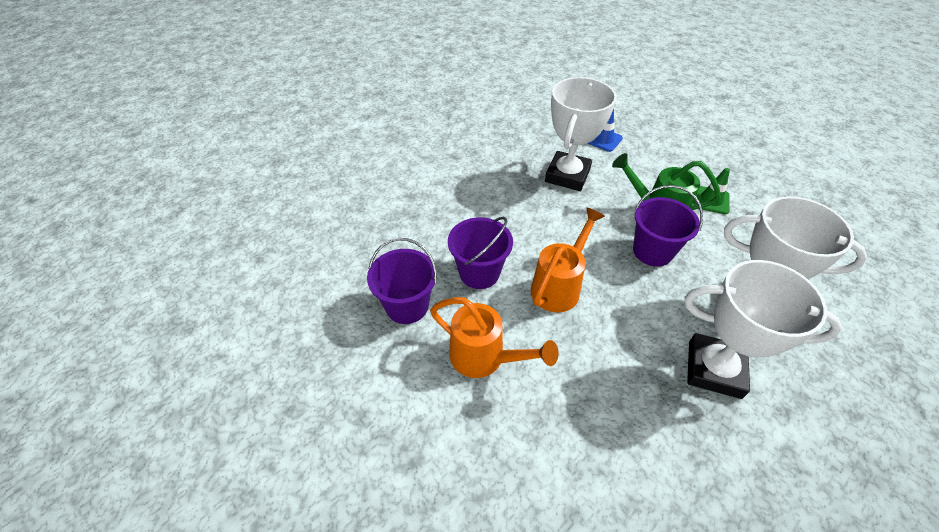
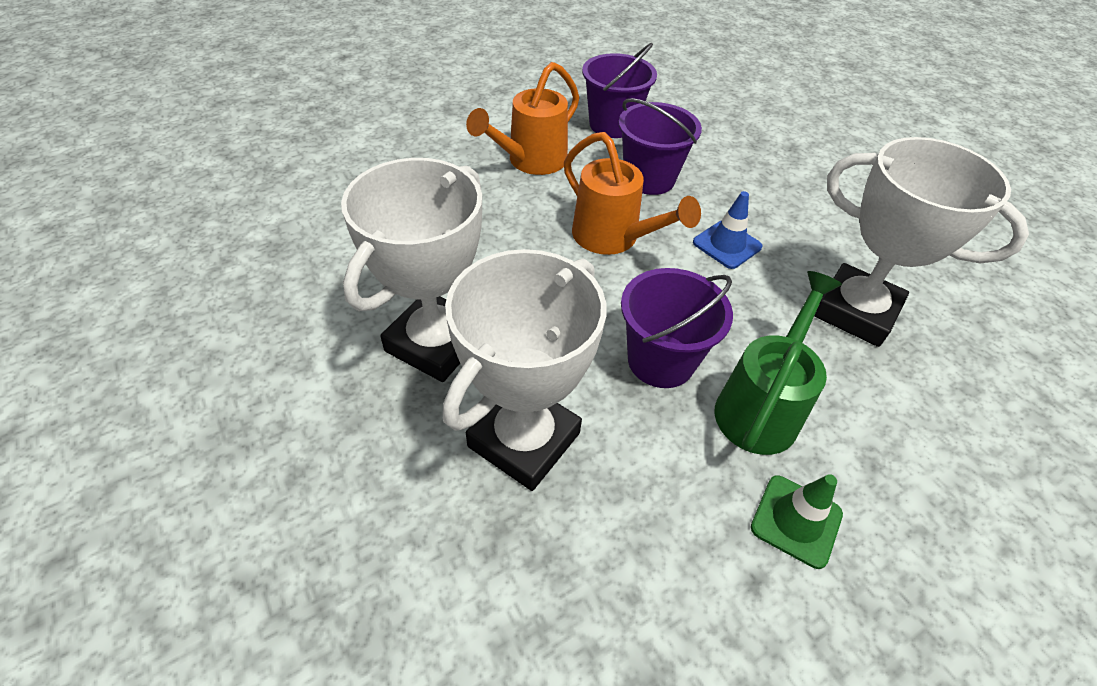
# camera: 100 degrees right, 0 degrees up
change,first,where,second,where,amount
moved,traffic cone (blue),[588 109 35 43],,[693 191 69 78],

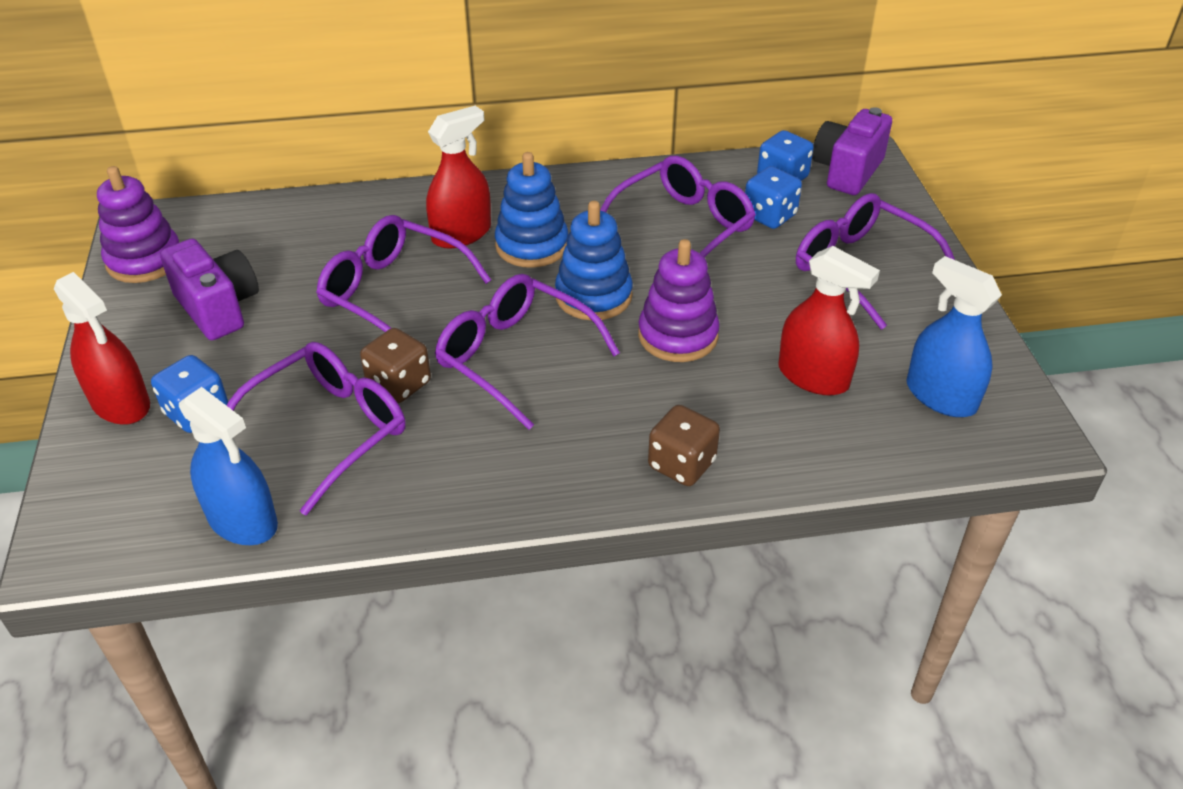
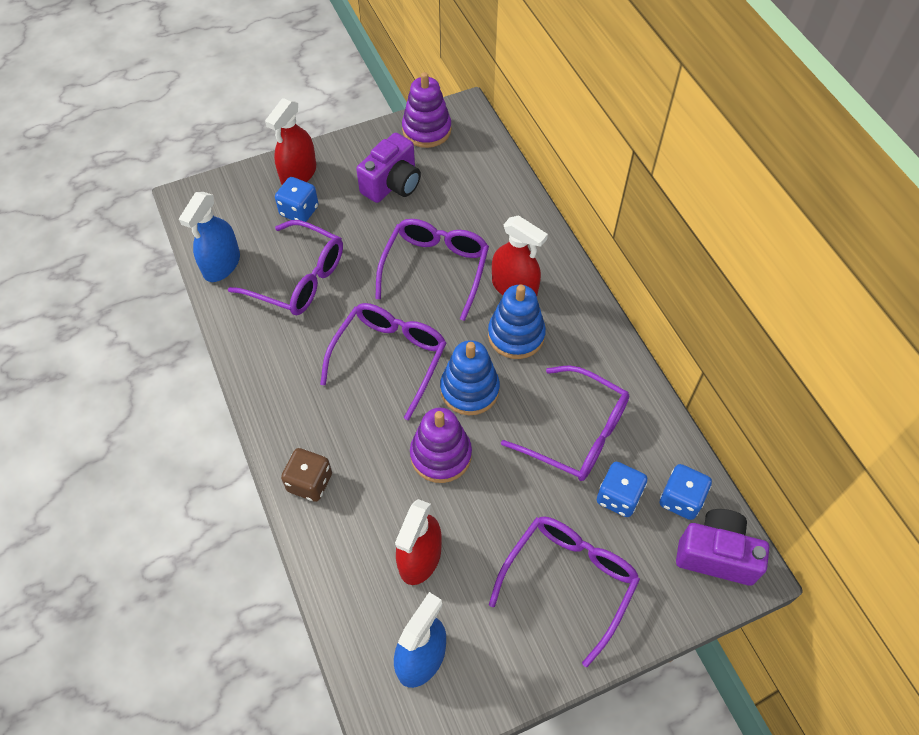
# camera: 75 degrees right, 15 degrees up
change,first,where,second,where,amount
removed,dice (brown),[360 328 71 75],,,

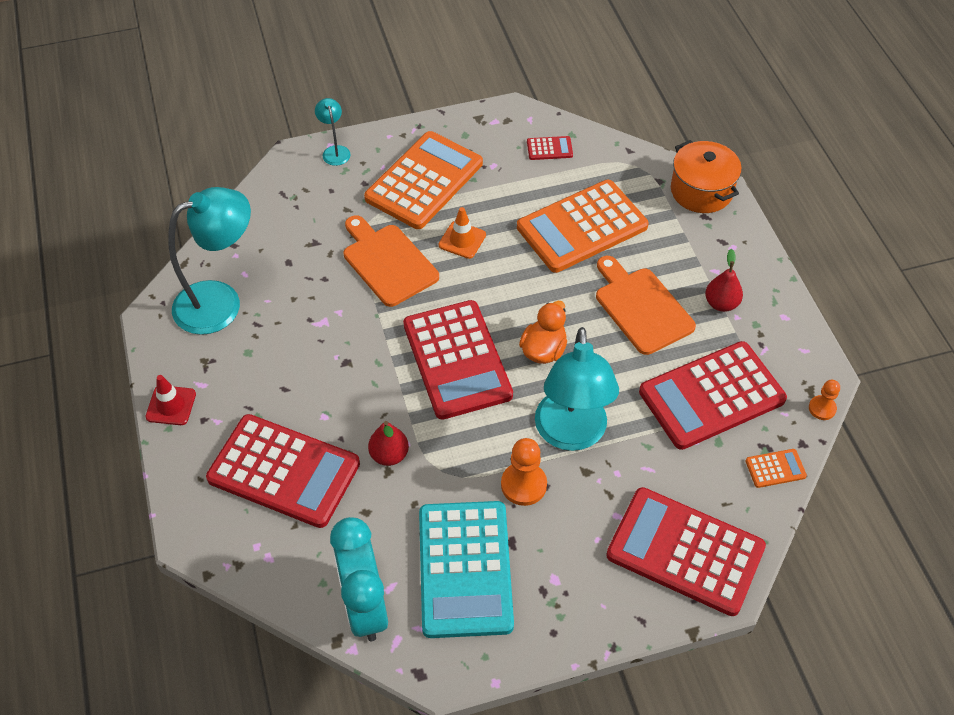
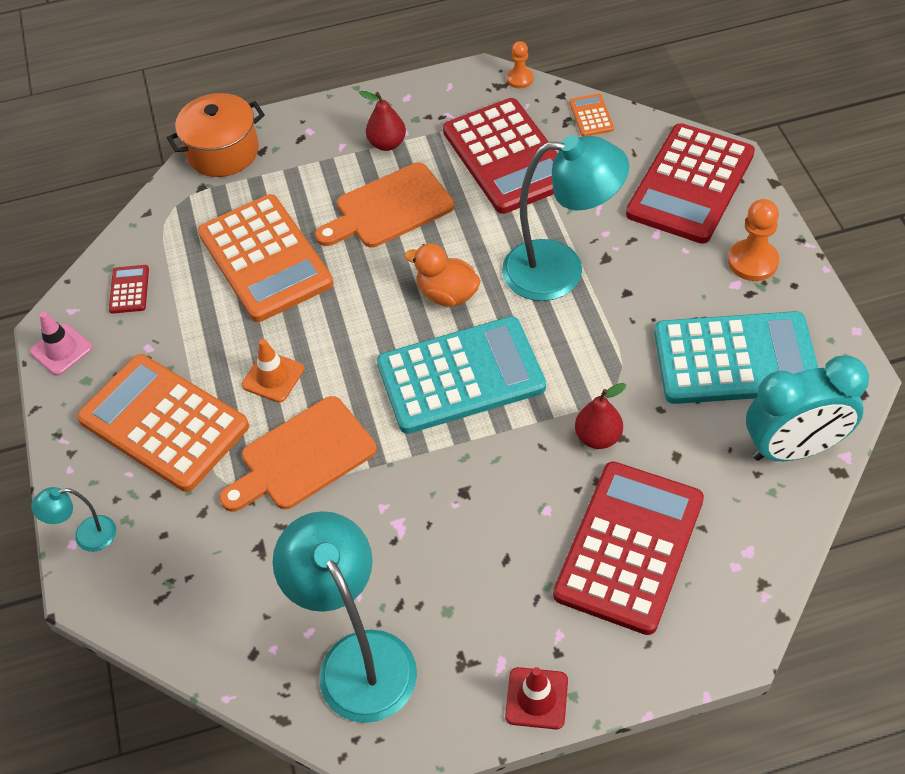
# camera: 85 degrees left, 0 degrees up
change,first,where,second,where,amount
recoloured,calculator (red),[403 300 110 120],calculator (turquoise),[377 316 169 118],
moved,pawn (orange),[501 438 46 68],,[728 199 51 82],
added,,,traffic cone (pink),[30 312 63 64],

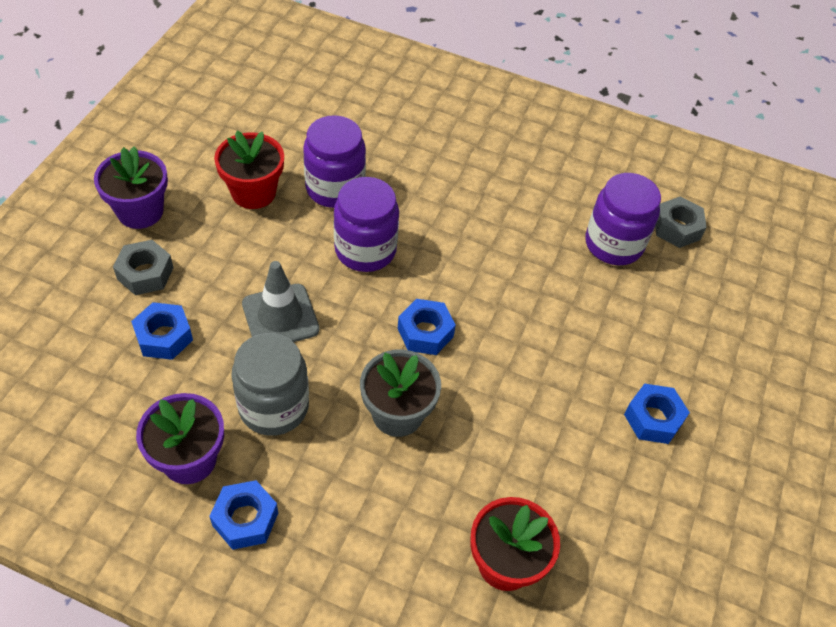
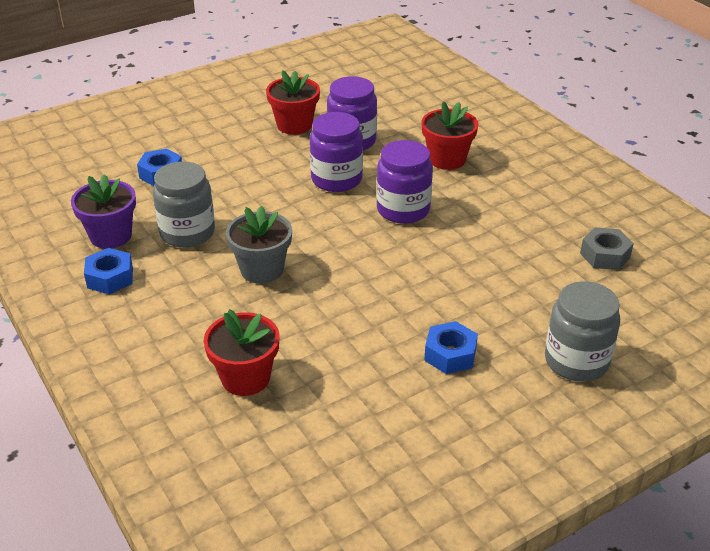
# camera: 40 degrees right, 15 degrees down
change,first,where,second,where,amount
removed,flower pot (purple),[94 146 74 83],,,
moved,jar (purple),[585 173 76 92],,[376 140 57 84],
removed,nut (grey),[113 240 61 55],,,
removed,traffic cone (grey),[242 261 77 81],,,
removed,nut (blue),[398 299 58 56],,,
added,,,flower pot (red),[421 101 57 69],
added,,,jar (grey),[545 281 75 101],

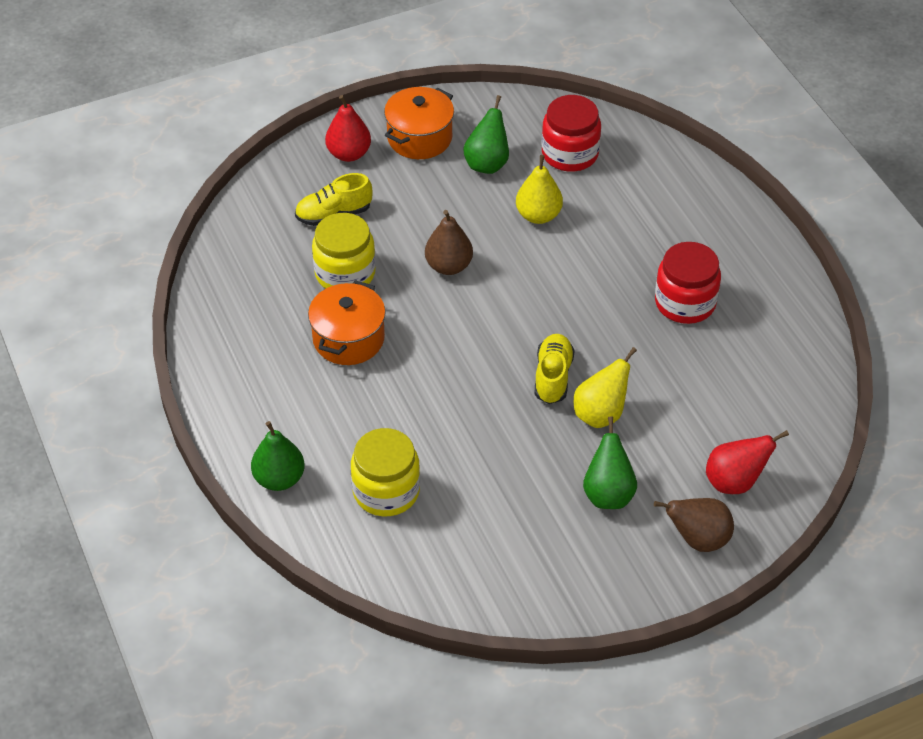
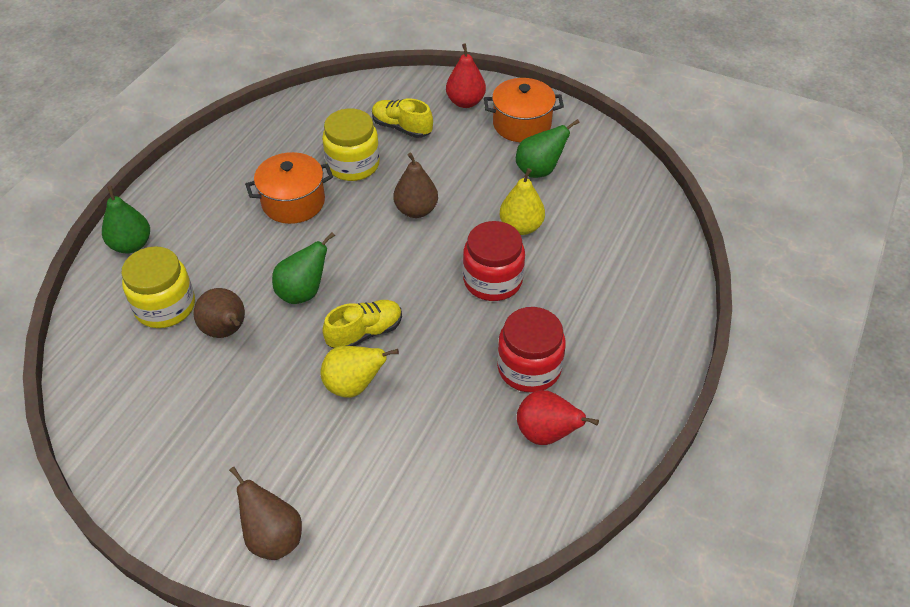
# camera: 50 degrees right, 0 degrees up
change,first,where,second,where,amount
moved,jar (red),[542 95 59 77],,[463 221 62 80],
moved,pear (green),[583 416 54 93],,[272 232 63 72],
moved,pear (red),[706 430 83 64],,[517 390 82 55],
added,,,pear (brown),[194 288 51 50],

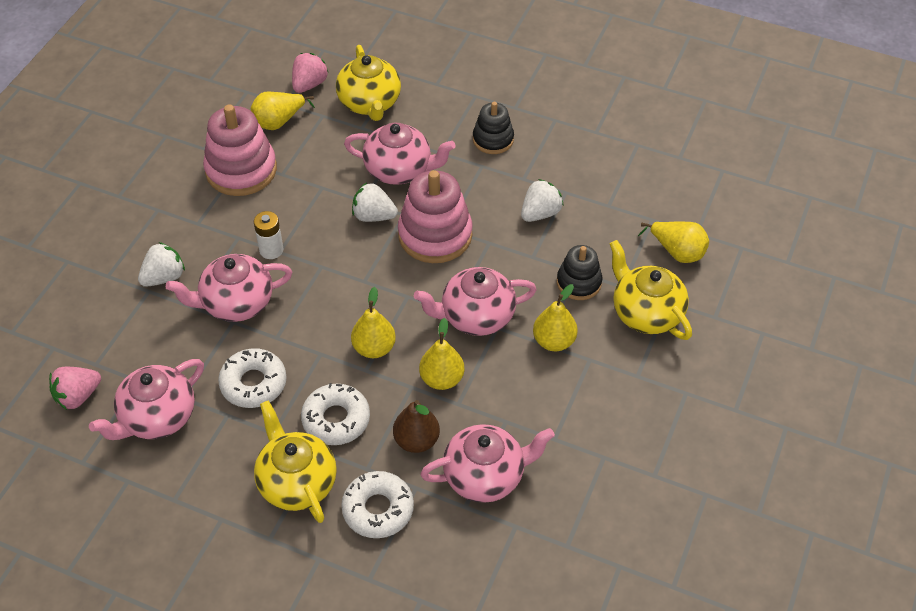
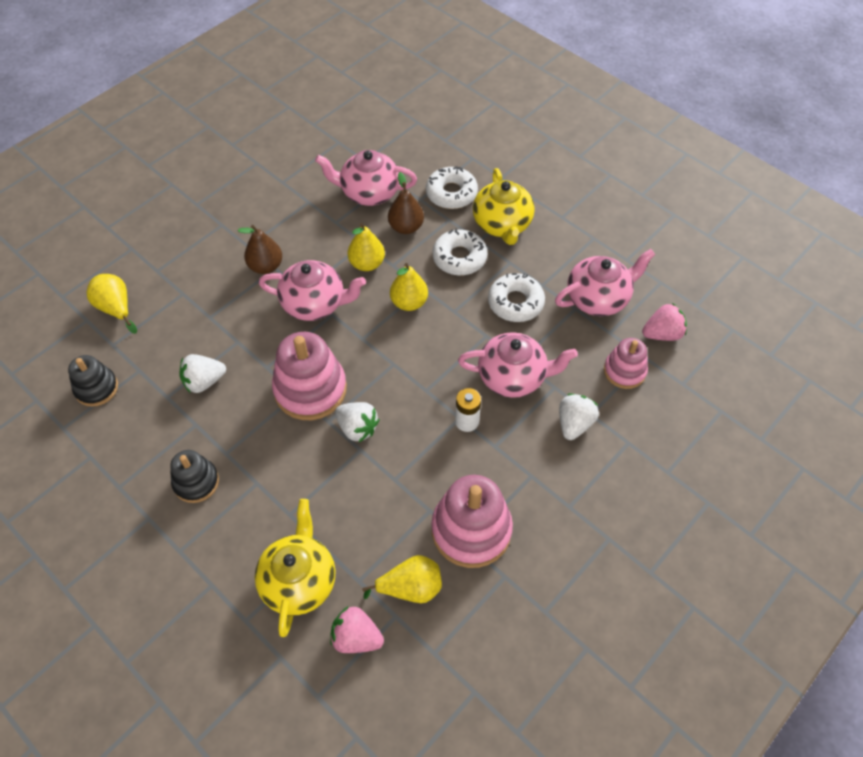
# camera: 160 degrees left, 5 degrees up
change,first,where,second,where,amount
turned,strawberry (pink),[292 53 36 40],,[330 606 54 47],60 degrees clockwise
removed,teapot (pink),[344 123 112 62],,,
removed,teapot (yellow),[610 240 82 100],,,
turned,strawberry (white),[138 242 47 45],,[559 394 40 46],135 degrees clockwise
moved,stacking toy (black),[557 245 45 55],,[68 355 50 52],
recoloured,pear (yellow),[533 284 45 67],pear (brown),[238 225 44 49],
added,,,stacking toy (pink),[604 338 44 51],

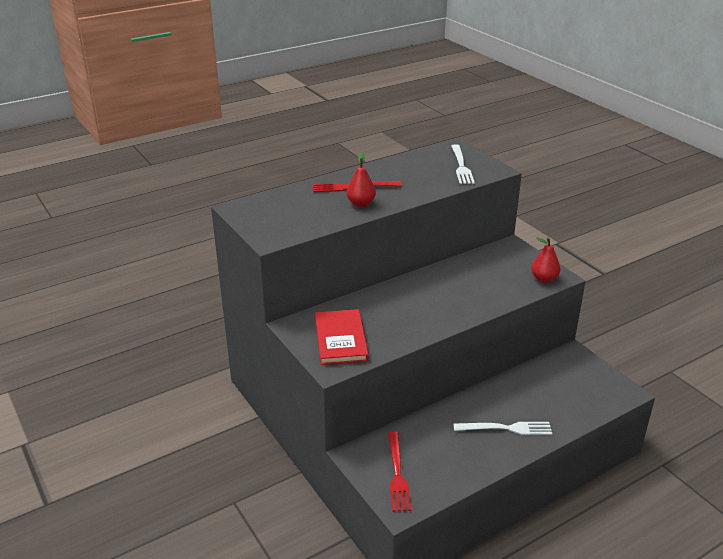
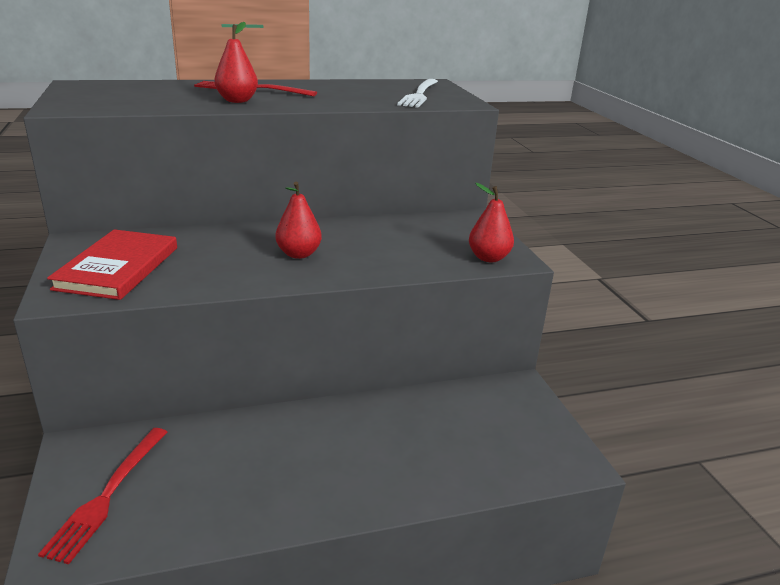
# camera: 15 degrees right, 5 degrees down
change,first,where,second,where,amount
removed,fork (white),[453 422 99 13],,,
added,,,pear (red),[275 182 47 77],

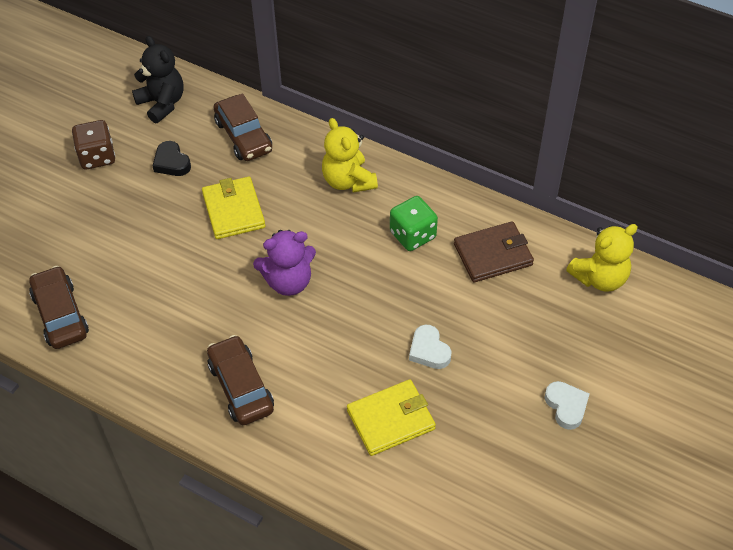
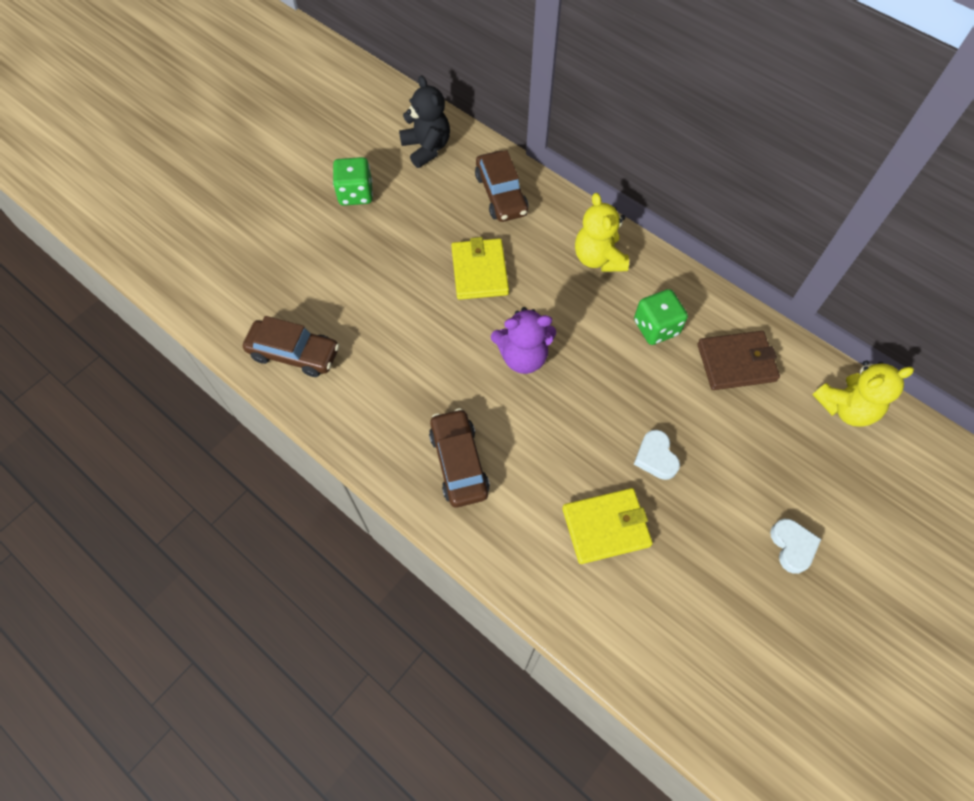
# camera: 10 degrees right, 10 degrees up
change,first,where,second,where,amount
recoloured,dice (brown),[72 120 43 49],dice (green),[333 157 40 49],
removed,heart (black),[153 141 38 35],,,
turned,car (brown),[29 266 60 83],,[243 316 96 61],120 degrees clockwise

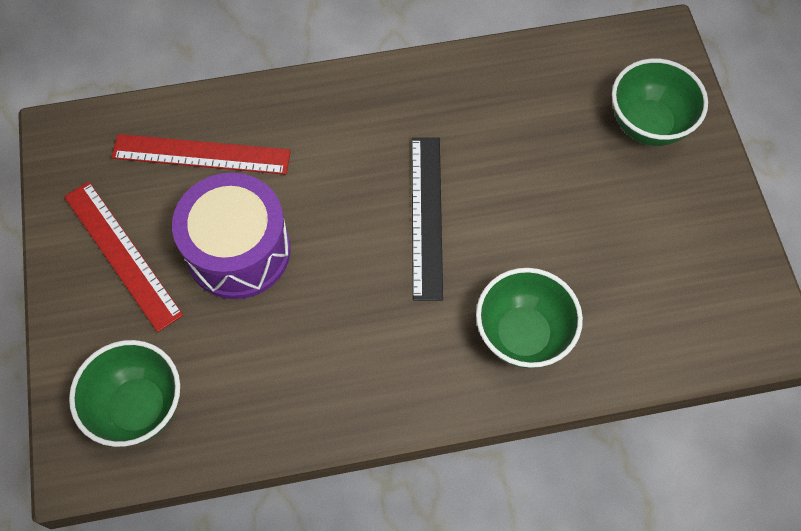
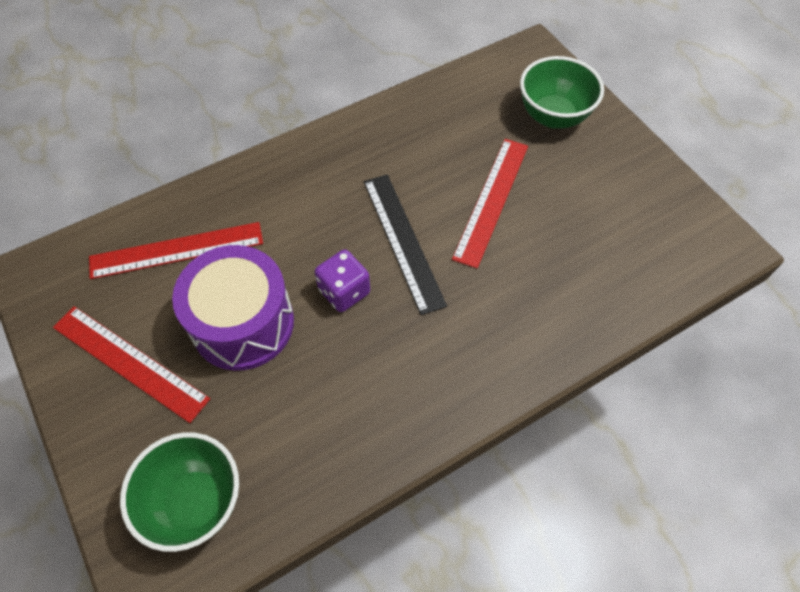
# camera: 20 degrees left, 5 degrees down
change,first,where,second,where,amount
removed,bowl (green),[476 268 107 100],,,
added,,,ruler (red),[452 139 76 129],
added,,,dice (purple),[315 249 55 63],

